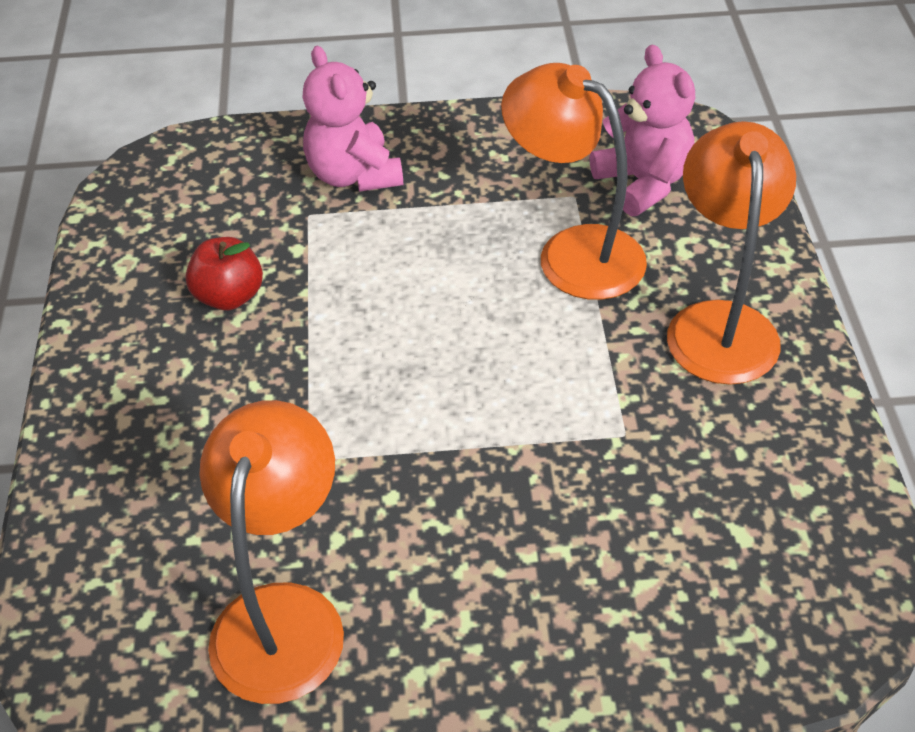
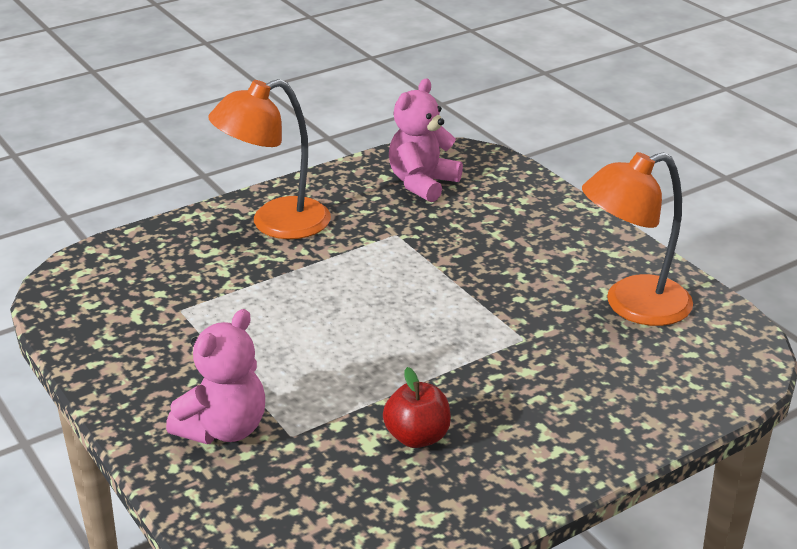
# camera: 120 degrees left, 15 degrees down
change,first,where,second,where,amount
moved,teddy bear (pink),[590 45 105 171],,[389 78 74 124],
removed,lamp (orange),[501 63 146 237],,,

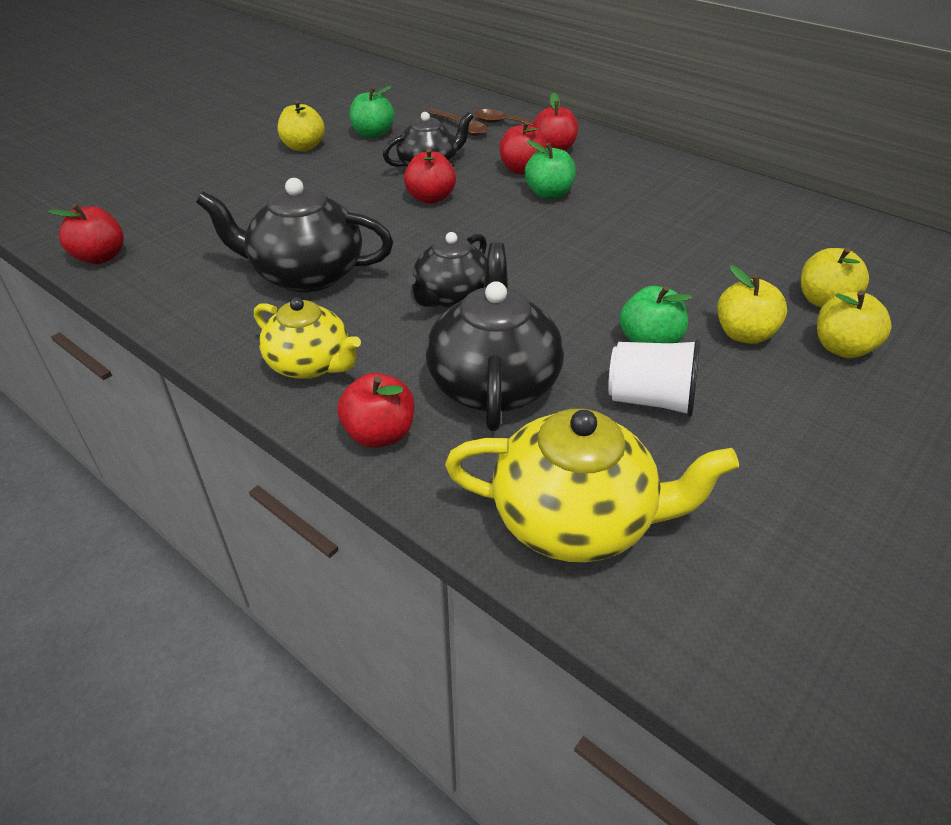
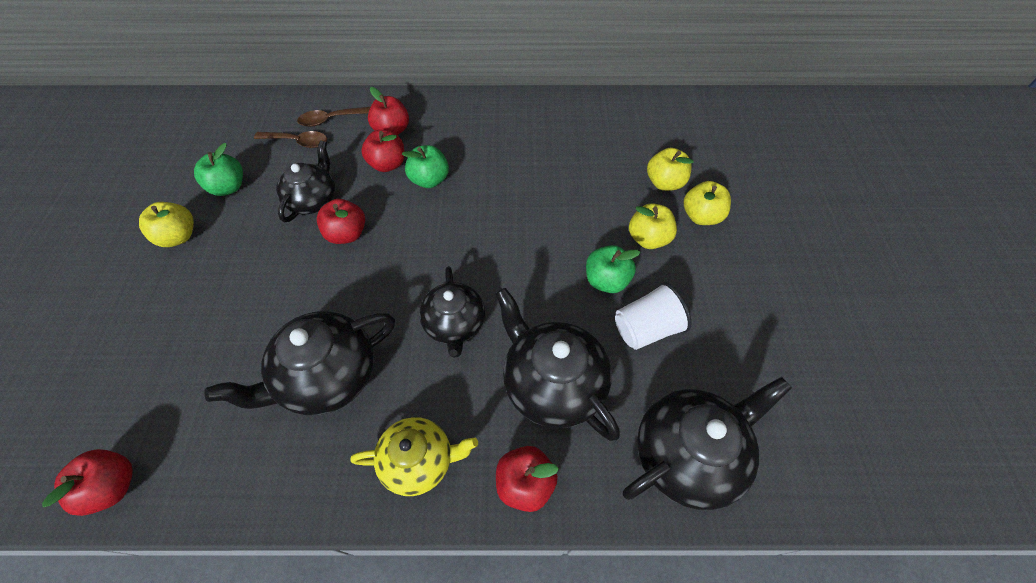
# camera: 40 degrees left, 15 degrees up
change,first,where,second,where,amount
recoloured,teapot (yellow),[445 409 294 153],teapot (black),[623 377 169 133],

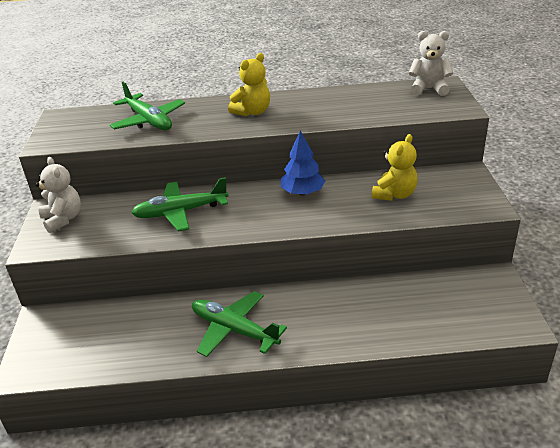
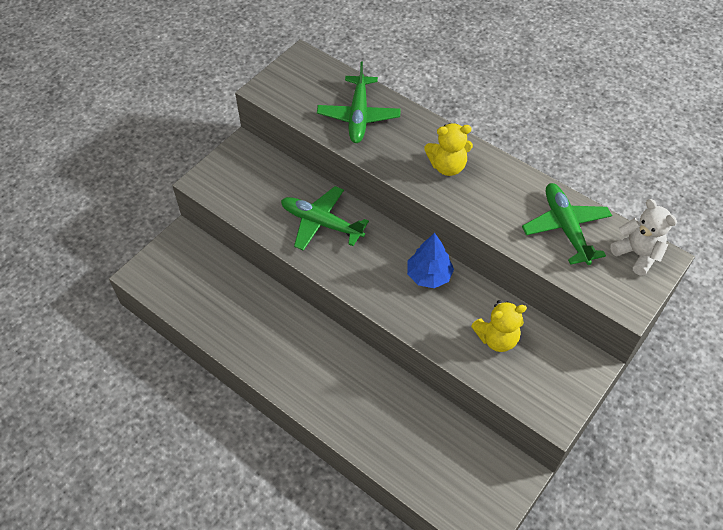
# camera: 40 degrees right, 20 degrees up
change,first,where,second,where,amount
removed,teddy bear (white),[36 157 45 76],,,
moved,plane (green),[192 291 95 66],,[522 183 90 82],

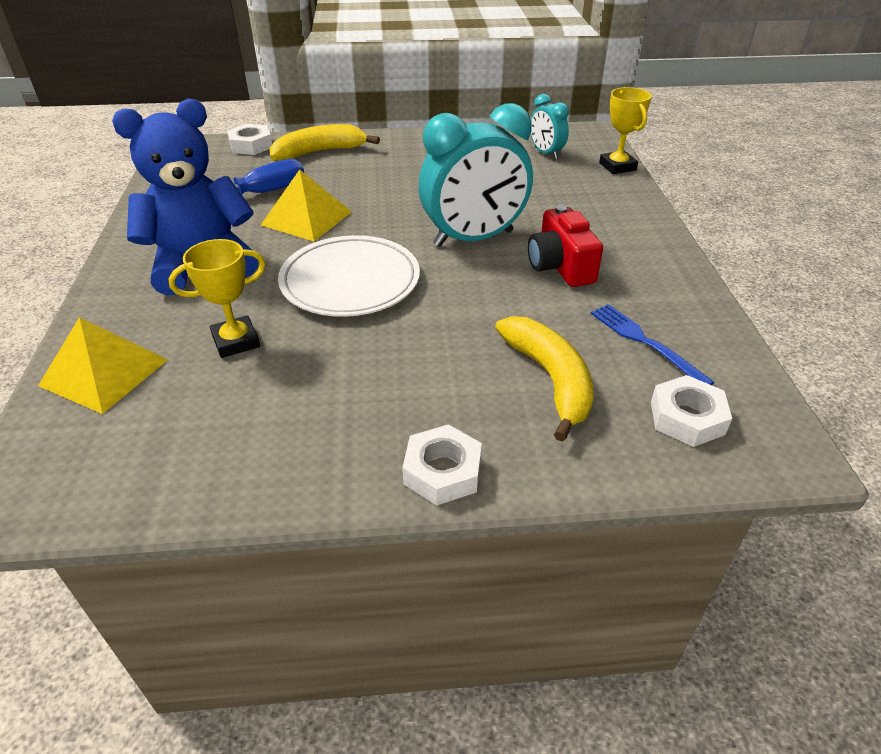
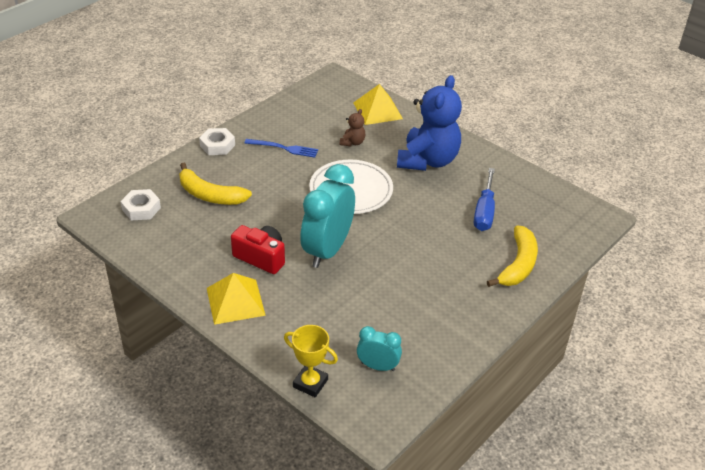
# camera: 135 degrees right, 0 degrees up
change,first,where,second,where,amount
removed,nut (white),[227 124 45 31],,,
moved,pyramid (yellow),[261 169 91 73],,[207 273 59 52],
replaced,trophy (yellow),[168 239 98 119],teddy bear (brown),[340 109 25 37],
moved,fork (blue),[591 304 124 81],,[244 139 74 19],

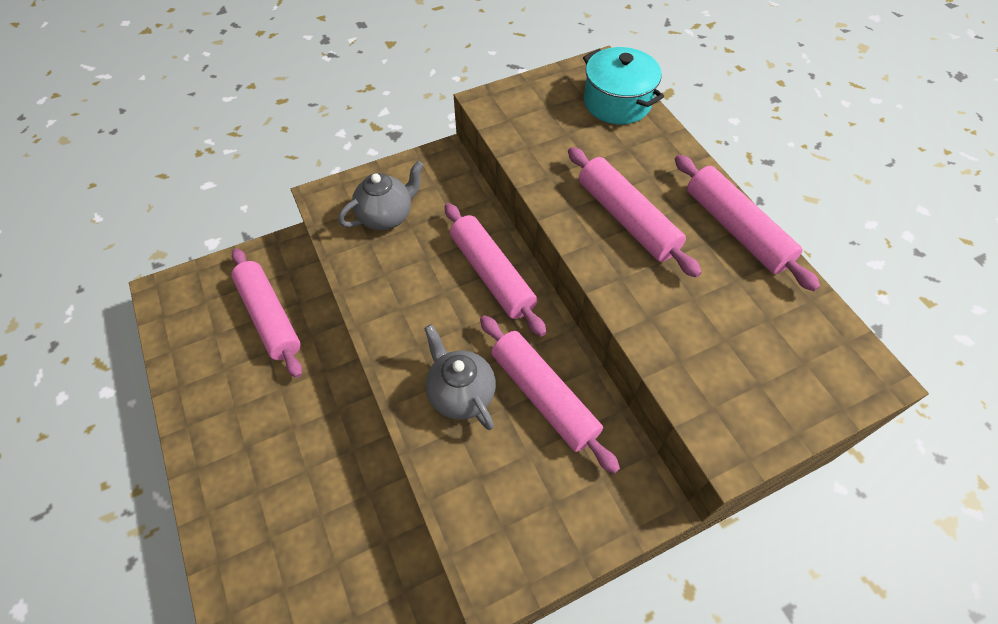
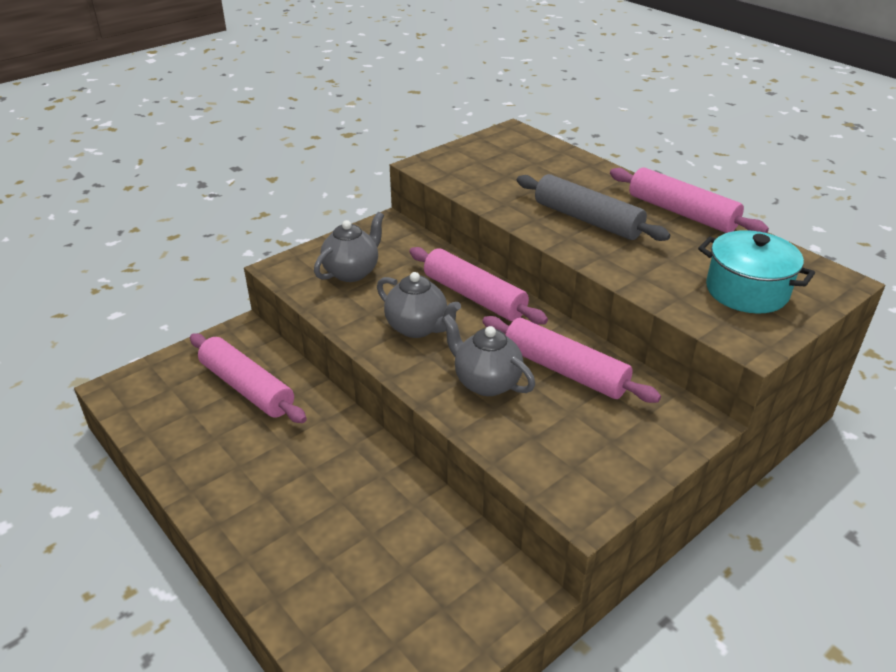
# camera: 15 degrees left, 20 degrees down
change,first,where,second,where,amount
moved,pot (turquoise),[583 47 81 77],,[698 230 117 83],
recoloured,rolling pin (pink),[568 147 134 131],rolling pin (grey),[517 174 153 67],
added,,,teapot (grey),[377 272 84 66],

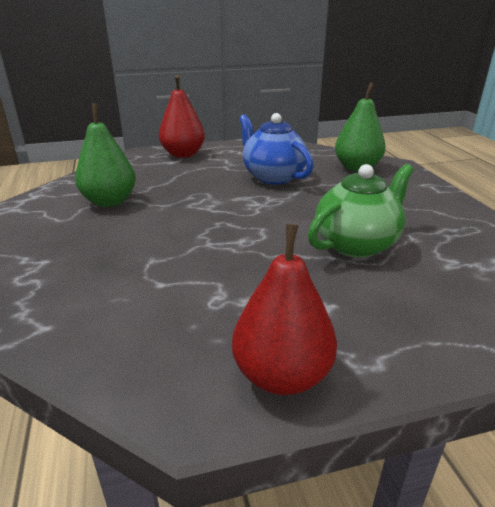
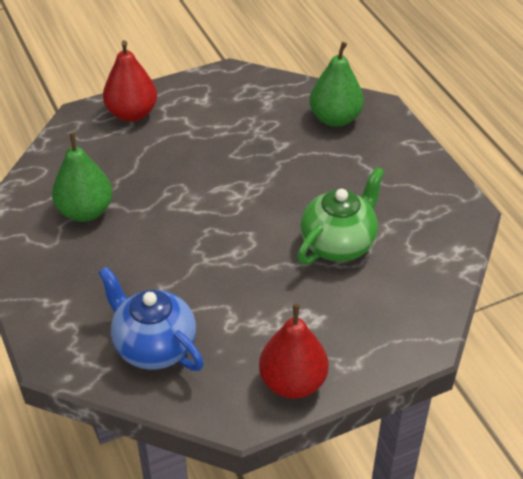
# camera: 10 degrees left, 15 degrees up
change,first,where,second,where,amount
moved,teapot (blue),[239 113 75 72],,[98 266 106 105],

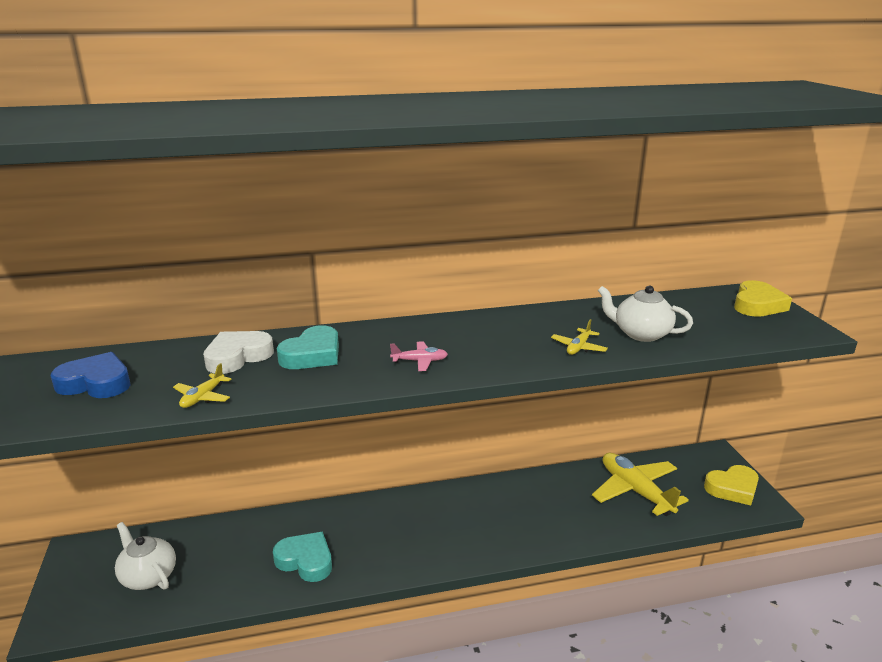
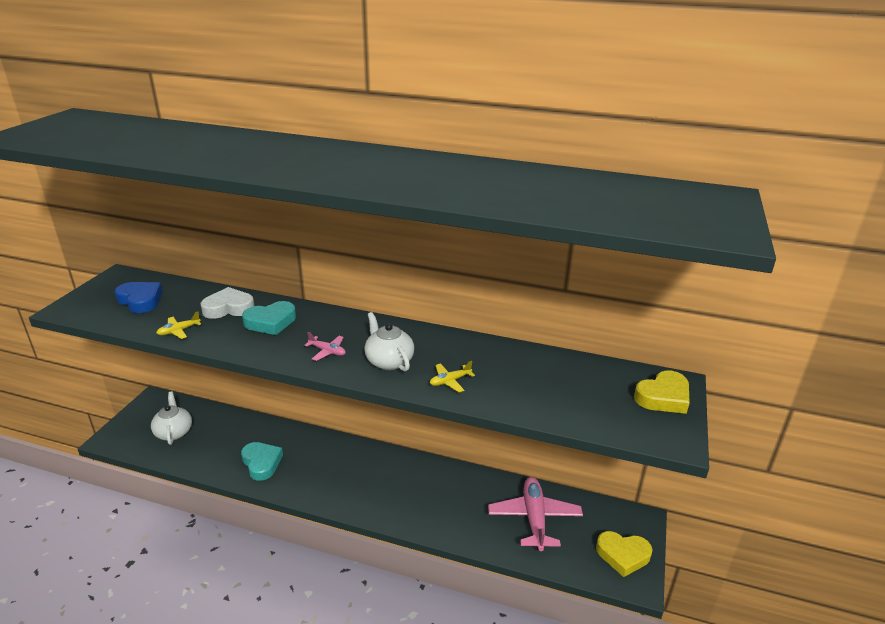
# camera: 30 degrees right, 5 degrees up
change,first,where,second,where,amount
moved,teapot (white),[597 285 96 57],,[365 312 49 59],
recoloured,plane (yellow),[592 453 97 63],plane (pink),[488 477 95 74],

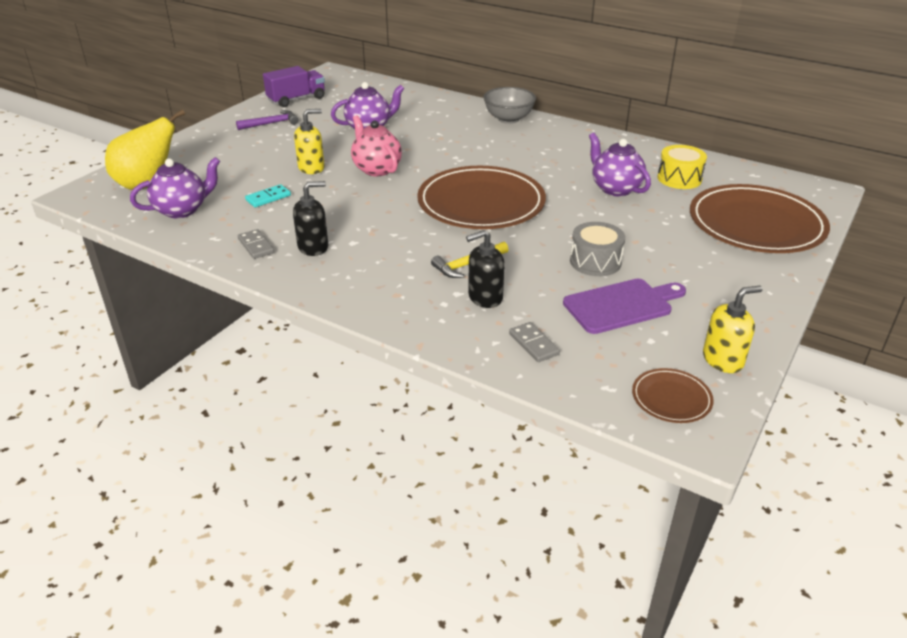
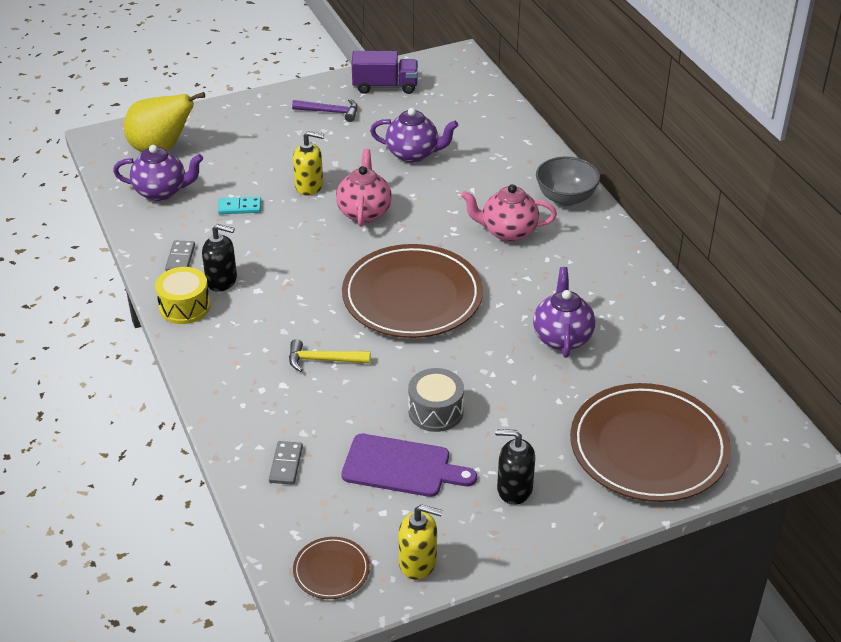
# camera: 35 degrees right, 5 degrees up
change,first,where,second,where,amount
moved,drum (yellow),[658 145 49 44],,[155 267 55 57],
moved,soap dispenser (black),[466 230 39 78],,[495 429 40 76],
added,,,teapot (pink),[461 184 96 58],

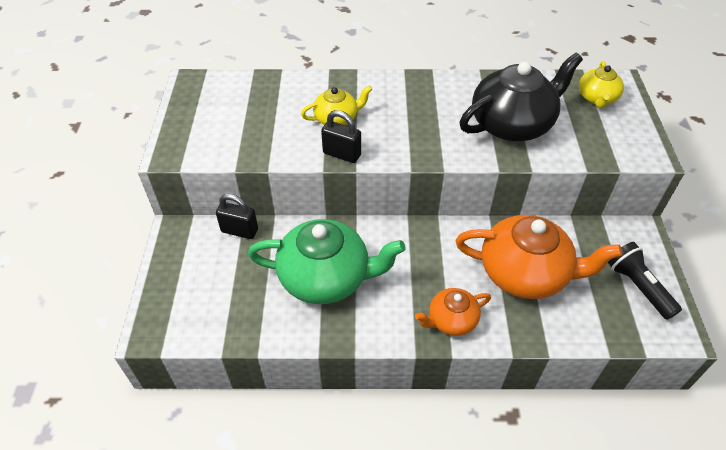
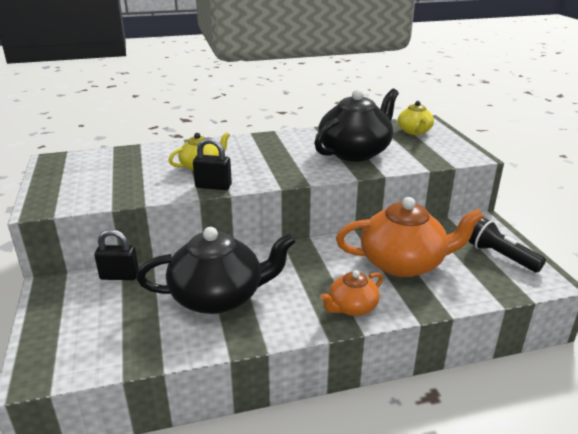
# camera: 15 degrees left, 20 degrees down
change,first,where,second,where,amount
recoloured,teapot (green),[248 219 158 85],teapot (black),[136 227 160 87],

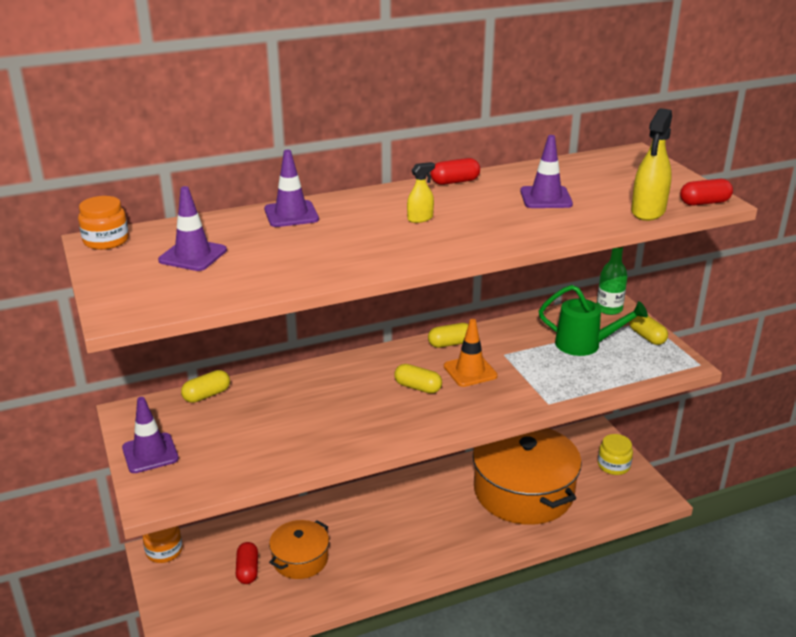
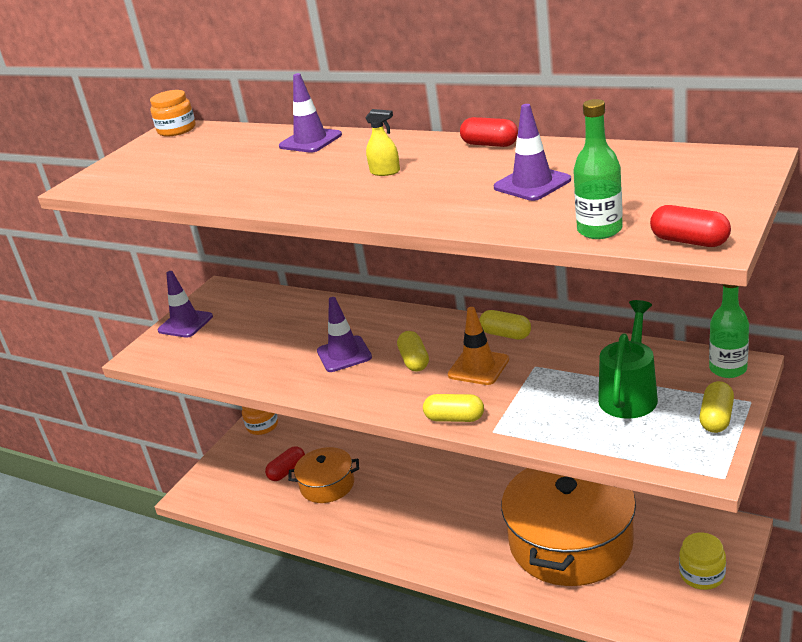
# camera: 55 degrees right, 0 degrees up
change,first,where,second,where,amount
replaced,spray bottle (yellow),[631 108 41 113],bottle (green),[573 99 50 140],
moved,traffic cone (purple),[158 186 69 85],,[317 297 55 75],
turned,watering can (green),[539 285 109 71],,[598 300 60 119],135 degrees counterclockwise
moved,capsule (yellow),[181 370 49 33],,[423 394 61 28],

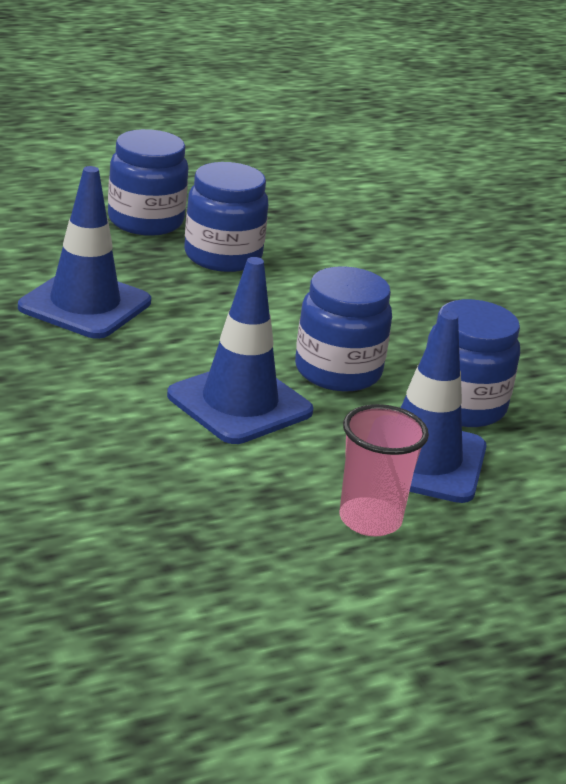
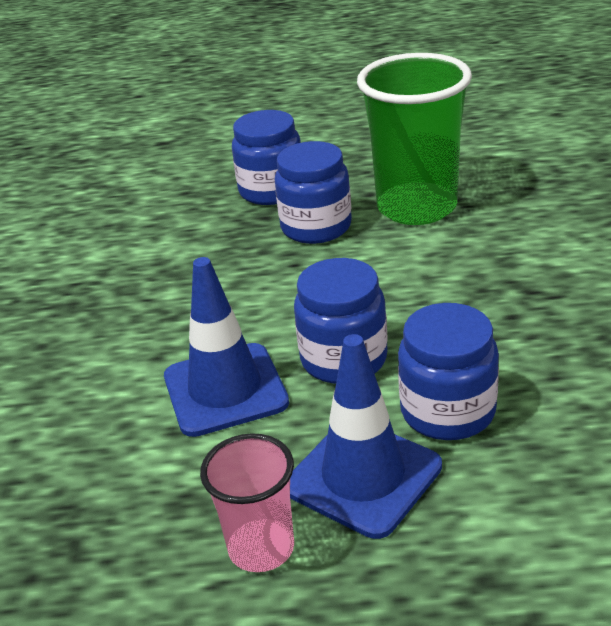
# camera: 30 degrees right, 5 degrees up
change,first,where,second,where,amount
removed,traffic cone (blue),[18 166 133 173],,,
added,,,cup (green),[357 53 115 172],

